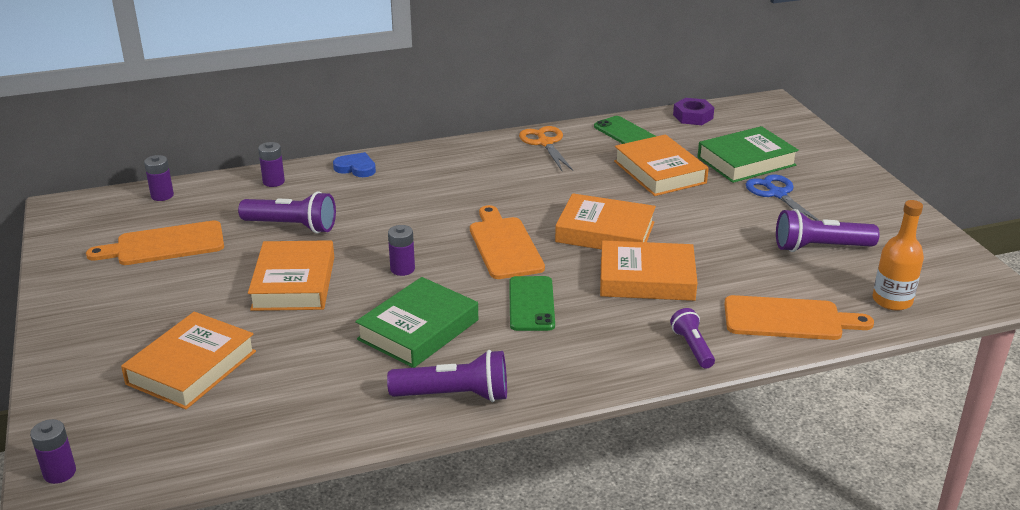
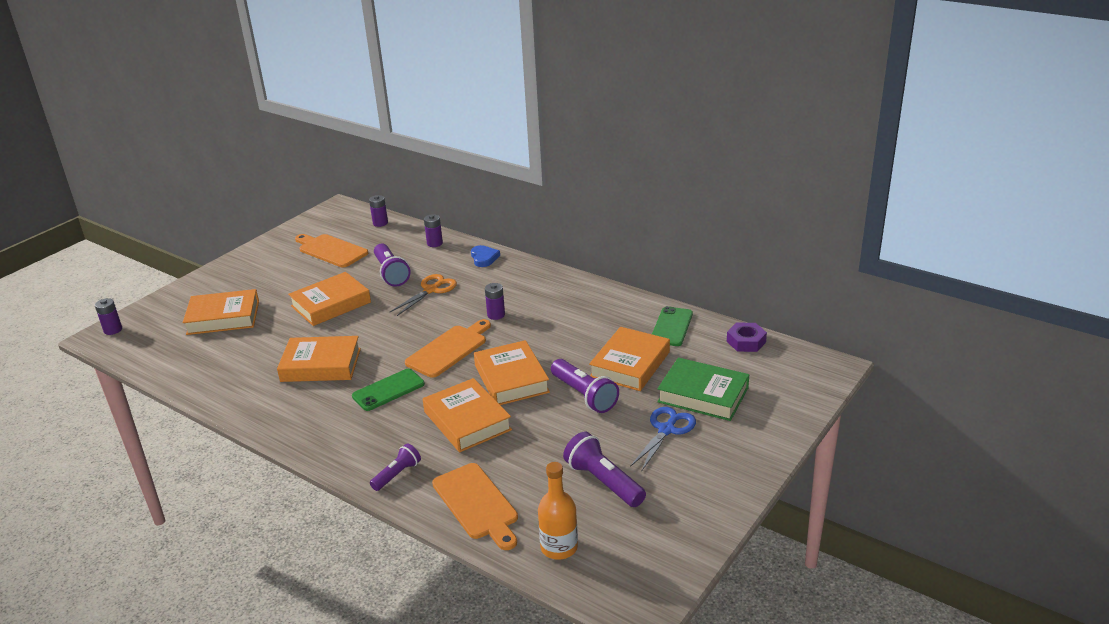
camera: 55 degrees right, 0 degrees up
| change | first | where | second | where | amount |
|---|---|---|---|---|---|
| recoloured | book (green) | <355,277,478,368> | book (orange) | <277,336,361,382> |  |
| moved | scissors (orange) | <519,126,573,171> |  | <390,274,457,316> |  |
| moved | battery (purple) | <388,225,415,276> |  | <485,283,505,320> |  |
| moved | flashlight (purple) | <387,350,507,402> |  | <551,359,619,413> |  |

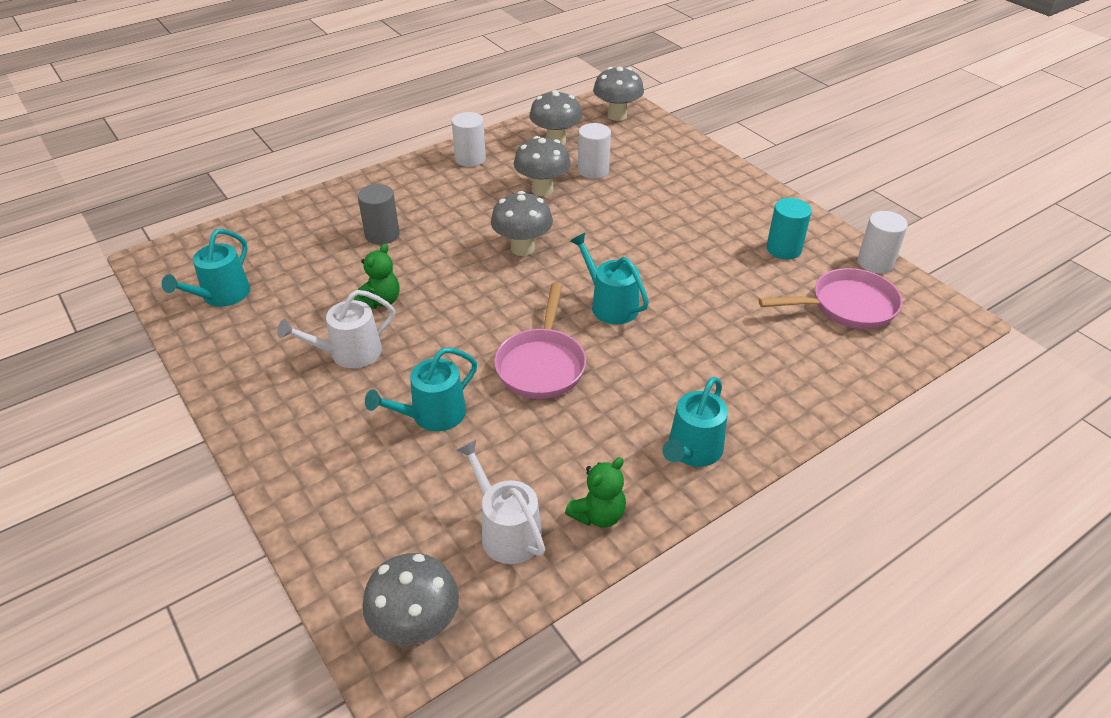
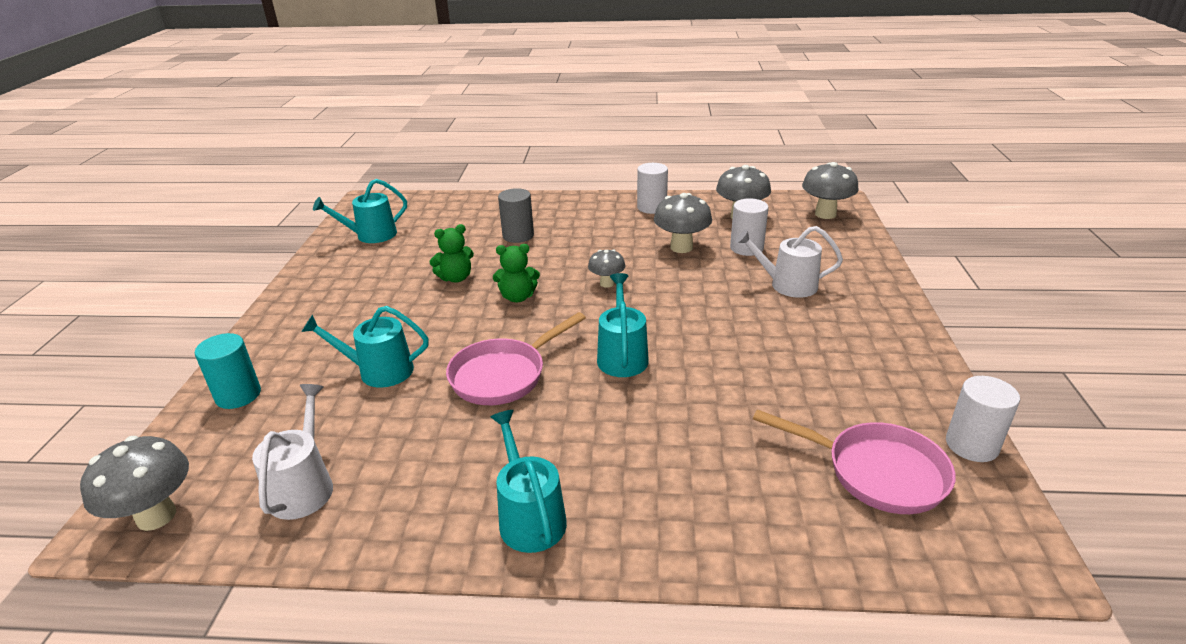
camera: 40 degrees right, 10 degrees down
| change | first | where | second | where | amount |
|---|---|---|---|---|---|
| moved | cylinder (turquoise) | <767,198,812,260> |  | <195,333,261,409> |  |
| turned | watering can (turquoise) | <663,377,728,467> |  | <491,410,567,553> | 90 degrees clockwise |
| moved | teddy bear (green) | <565,457,626,527> |  | <493,244,540,302> |  |
| resized | mushroom (grey) | <491,191,553,256> |  | <588,249,626,288> | x0.60 |
| moved | watering can (white) | <277,290,395,368> |  | <735,226,843,298> |  |

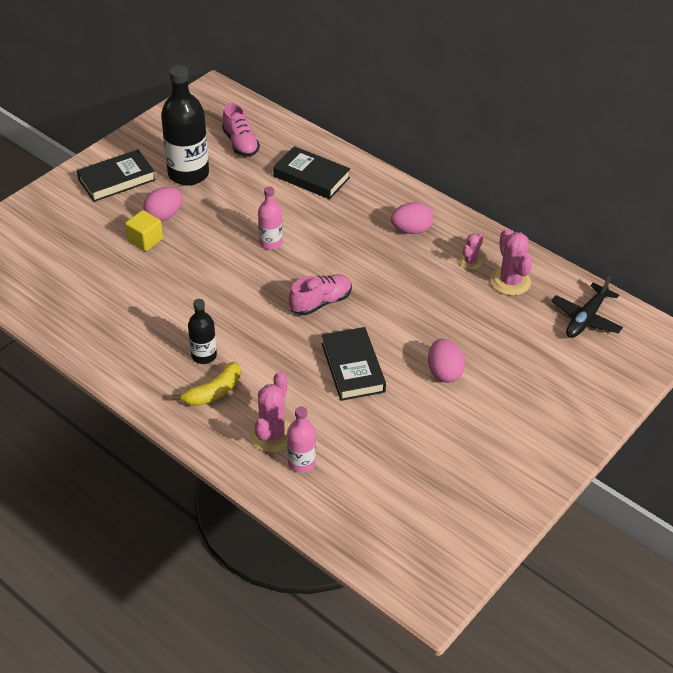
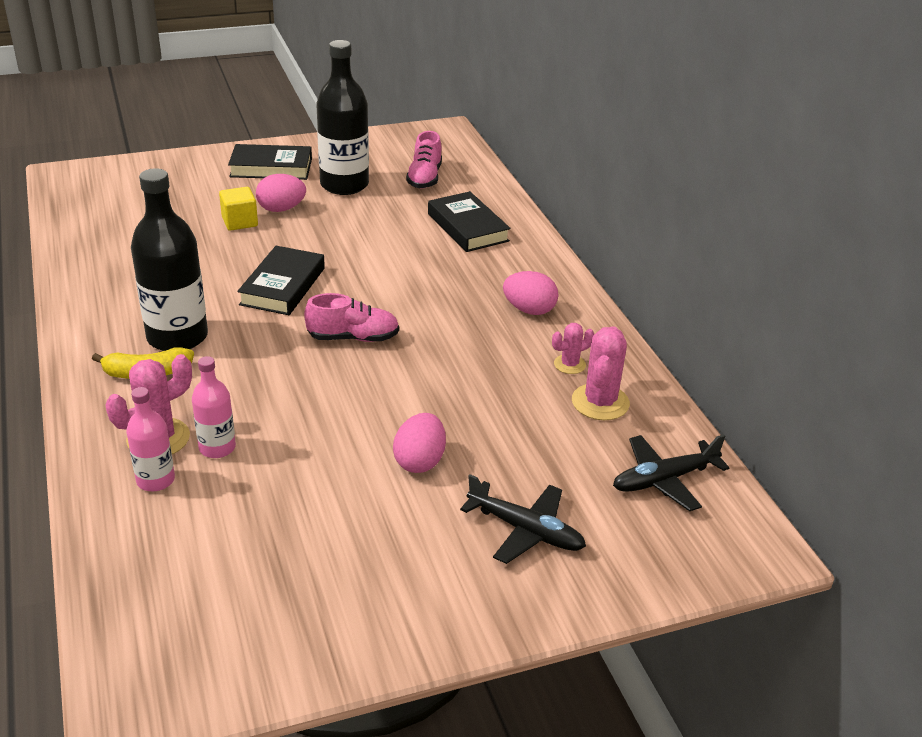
camera: 30 degrees right, 10 degrees down
| change | first | where | second | where | amount |
|---|---|---|---|---|---|
| resized | bottle (black) | <188,299,217,364> |  | <131,168,208,351> | x1.88 |
| moved | bottle (pink) | <258,186,283,250> |  | <192,356,236,458> |  |
| moved | book (black) | <322,327,386,401> |  | <237,246,325,315> |  |
| added |  |  | plane (black) | <460,474,586,564> |  |

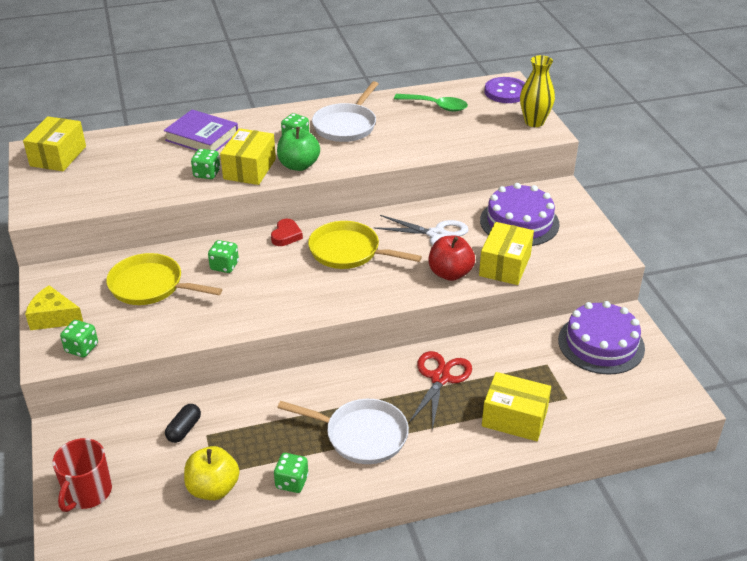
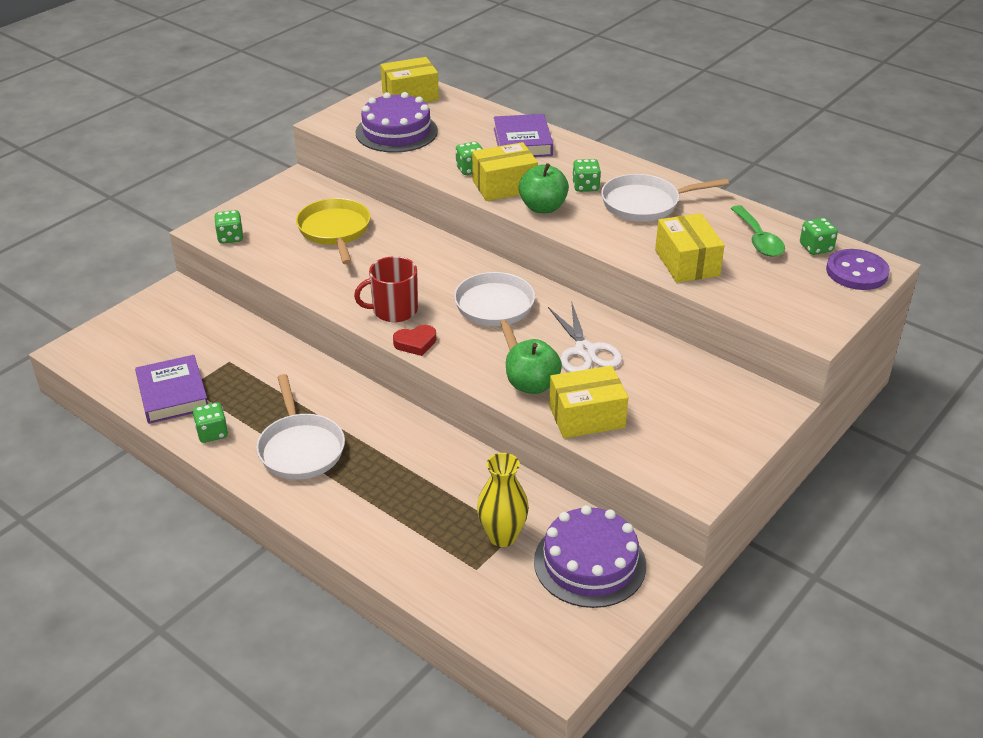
camera: 55 degrees right, 0 degrees up
| change | first | where | second | where | amount |
|---|---|---|---|---|---|
| replaced | apple (yellow) | <184,446,239,500> | book (purple) | <135,355,208,424> |  |
| moved | mug (red) | <53,438,112,512> |  | <354,256,418,322> |  |
| moved | cake (purple) | <480,183,560,246> |  | <355,92,438,153> |  |
| moved | heart (red) | <271,219,303,246> |  | <393,325,436,356> |  |
| recoloured | pan (yellow) | <308,221,422,269> | pan (white) | <454,272,535,350> |  |
| moved | vase (yellow) | <520,55,555,127> |  | <477,453,529,547> |  |
| recoloured | apple (red) | <428,236,475,281> | apple (green) | <506,339,562,394> |  |
| moved | box (yellow) | <482,372,551,441> |  | <655,213,725,283> |  |
| moved | dice (green) | <208,240,239,273> |  | <800,218,838,255> |  |
| removed | cheese (yellow) | <25,285,83,330> |  |  |  |
| removed | capsule (black) | <165,404,201,443> |  |  |  |
| removed | scissors (red) | <409,351,472,430> |  |  |  |

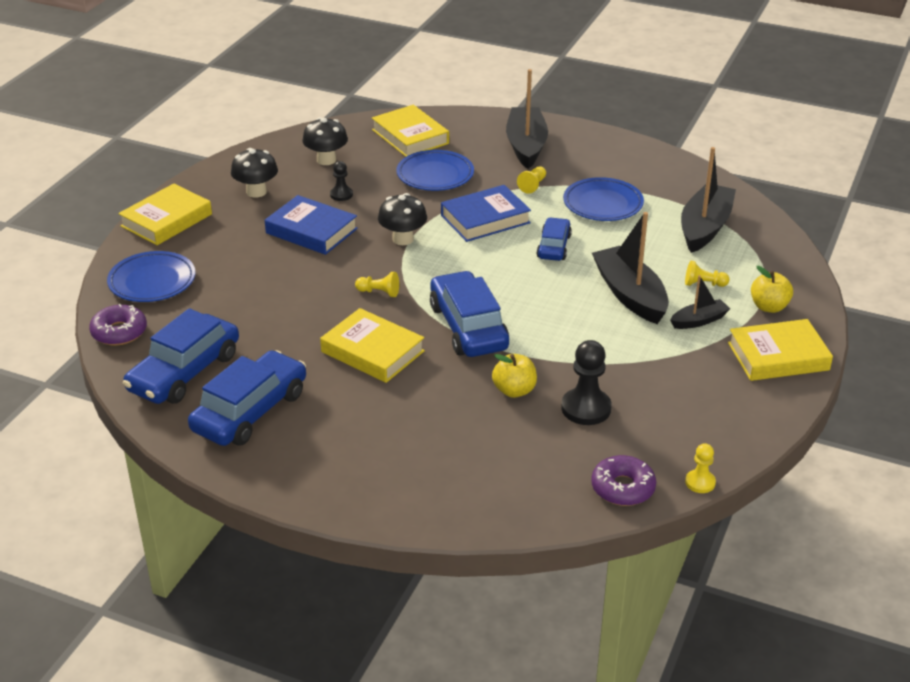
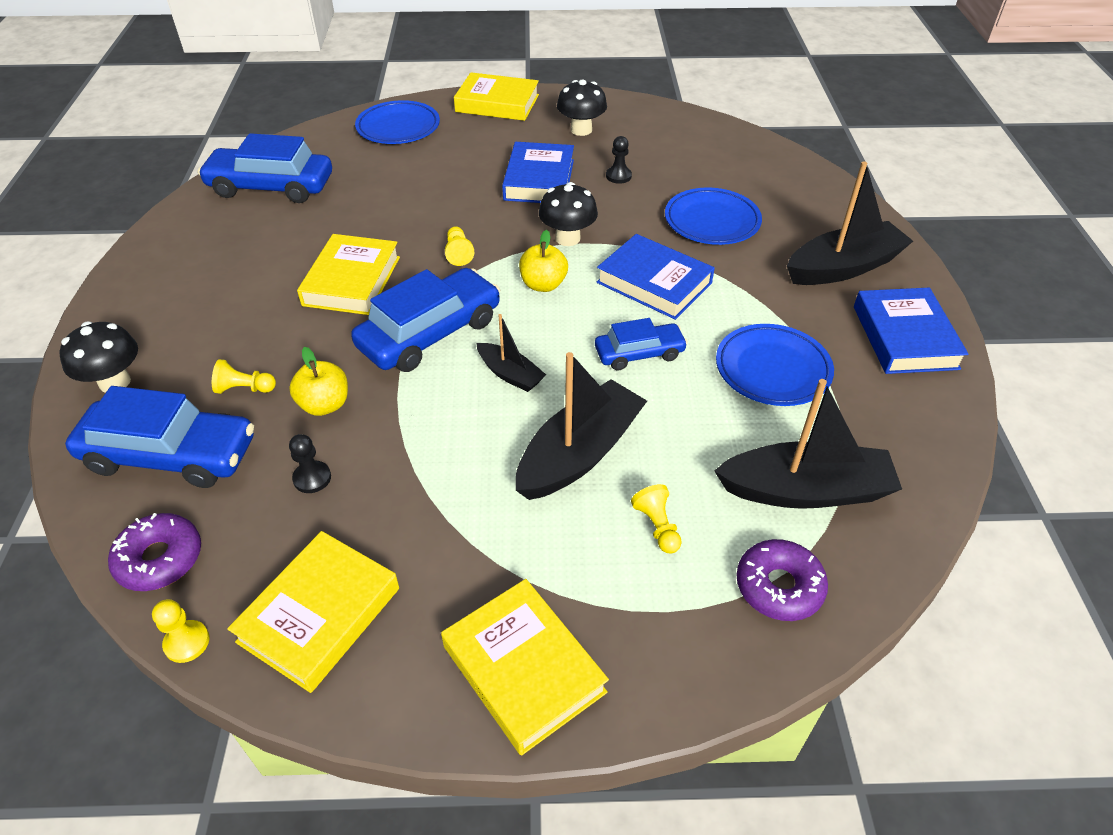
camera: 65 degrees right, 10 degrees up
| change | first | where | second | where | amount |
|---|---|---|---|---|---|
| moved | mushroom (black) | <302,117,348,165> |  | <59,321,138,393> |  |
| moved | car (blue) | <188,350,306,446> |  | <65,386,254,488> |  |
| moved | pawn (yellow) | <517,166,546,194> |  | <212,359,276,394> |  |
| moved | book (yellow) | <372,105,449,157> |  | <227,531,399,693> |  |
| resized | pawn (black) | <561,340,612,425> |  | <289,434,331,493> | x0.56 |
| moved | boat (black) | <670,275,730,329> |  | <477,314,546,392> |  |
| moved | apple (yellow) | <751,266,793,313> |  | <519,230,568,292> |  |
| moved | donut (purple) | <89,304,147,345> |  | <737,539,828,621> |  |
| added |  |  | book (blue) | <854,288,969,374> |  |

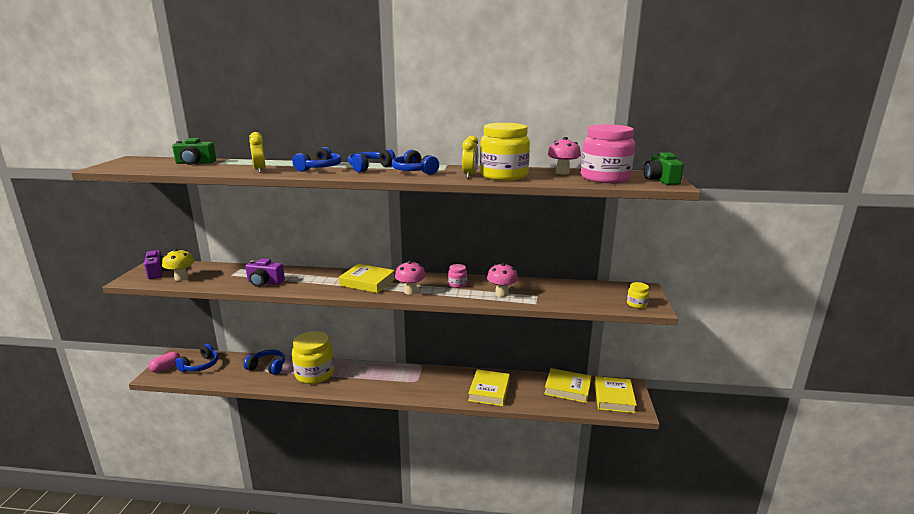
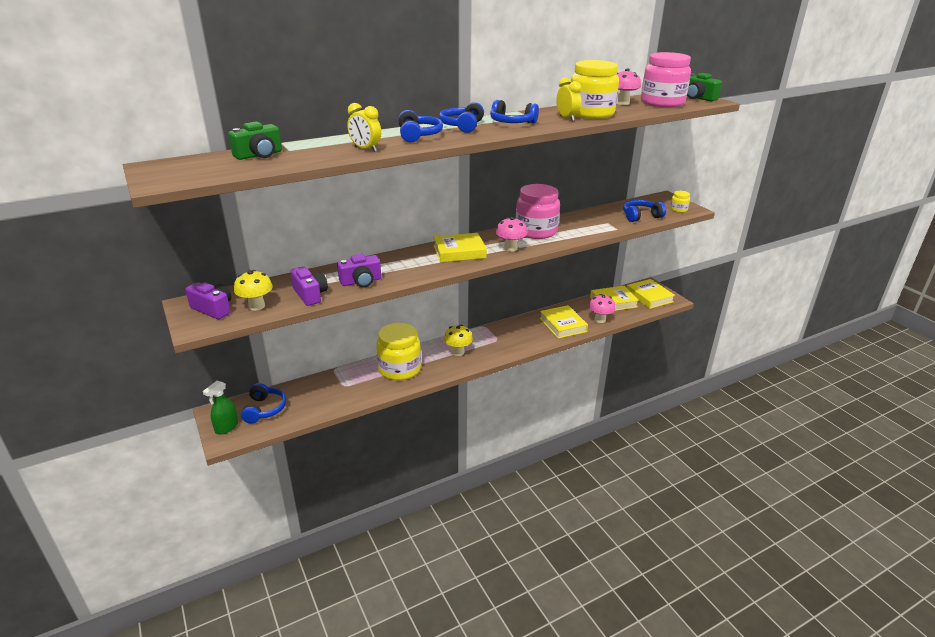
camera: 35 degrees left, 10 degrees up
| change | first | where | second | where | amount |
|---|---|---|---|---|---|
| replaced | capsule (pink) | <148,352,180,373> | spray bottle (green) | <203,381,238,435> |  |
| added |  |  | camera (purple) | <290,266,328,306> |  |
| added |  |  | mushroom (yellow) | <444,324,473,356> |  |
| resized | jar (pink) | <448,264,467,288> |  | <516,184,560,239> | x2.29 |
| moved | mushroom (pink) | <487,263,518,297> |  | <589,294,616,323> |  |
| moved | headphones (blue) | <243,350,285,375> |  | <623,200,666,222> |  |

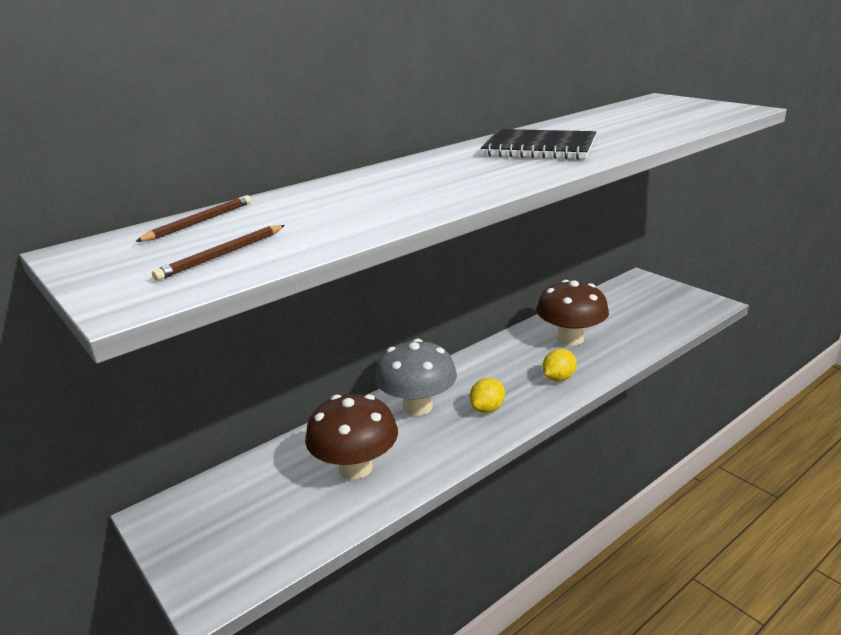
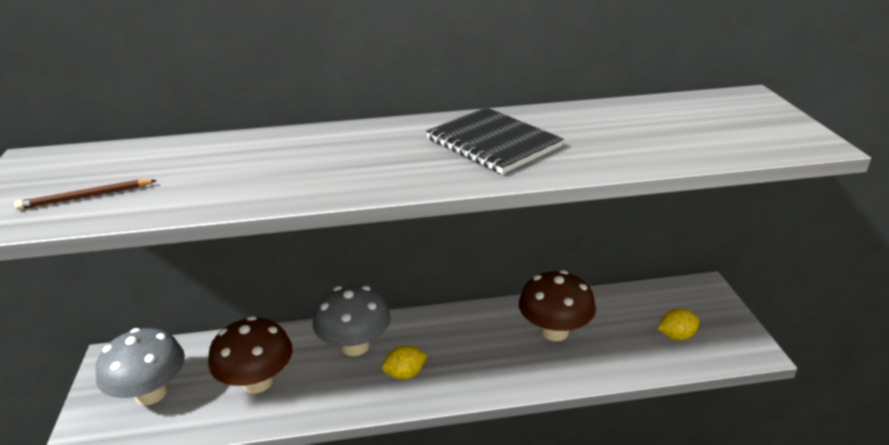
camera: 30 degrees right, 5 degrees up
| change | first | where | second | where | amount |
|---|---|---|---|---|---|
| added |  |  | mushroom (grey) | <96,328,185,405> |  |
| moved | lemon (yellow) | <542,349,577,381> |  | <658,309,699,340> |  |
| removed | pencil (brown) | <135,195,251,242> |  |  |  |

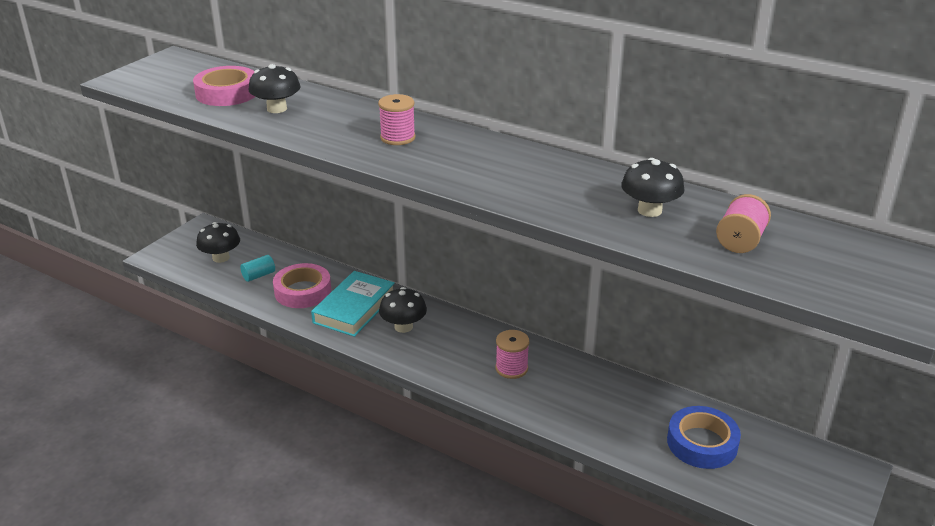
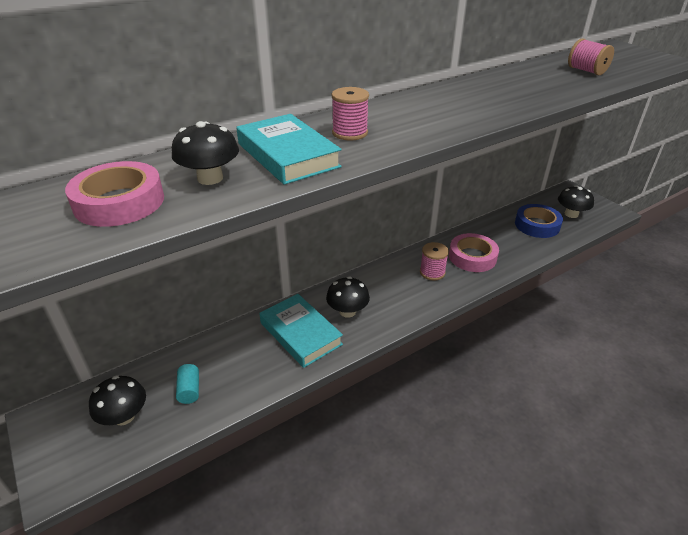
camera: 65 degrees left, 5 degrees up
| change | first | where | second | where | amount |
|---|---|---|---|---|---|
| added |  |  | book (turquoise) | <236,114,342,185> |  |
| moved | tape (pink) | <273,263,331,308> |  | <449,233,499,272> |  |
| moved | mushroom (black) | <621,158,685,217> |  | <558,185,594,218> |  |

